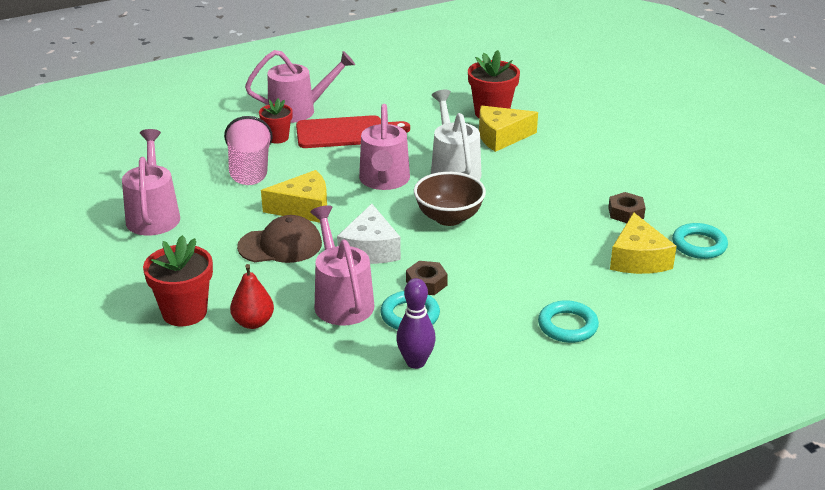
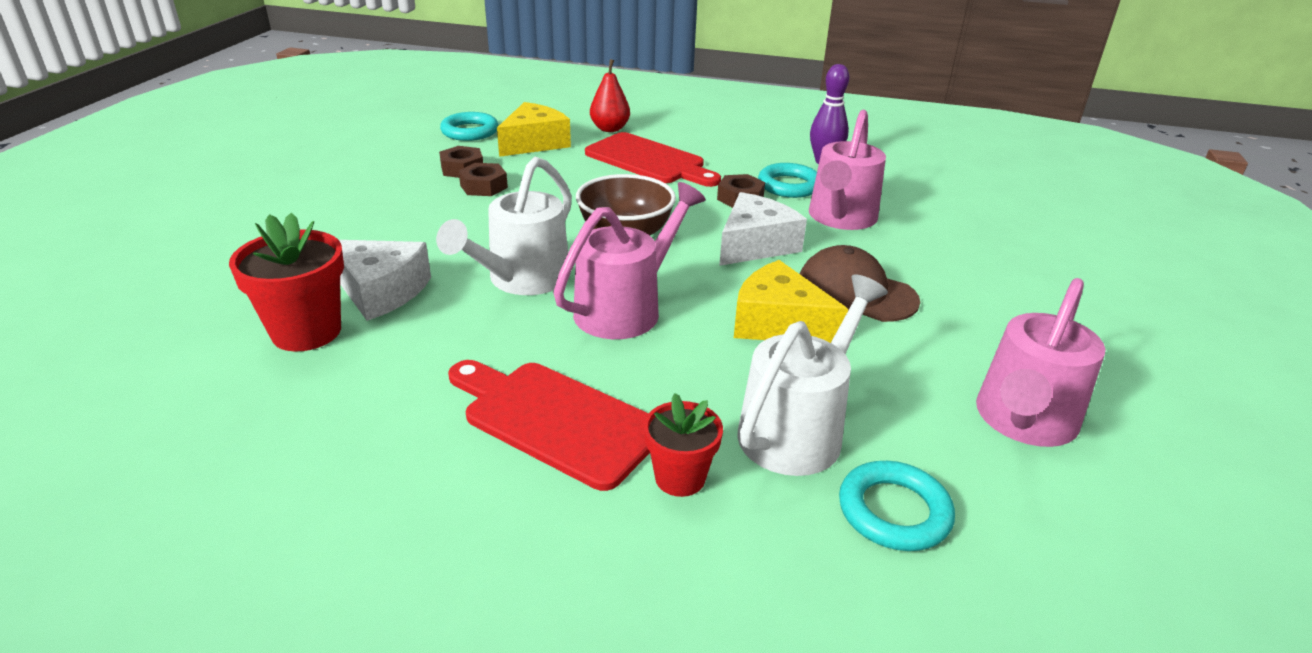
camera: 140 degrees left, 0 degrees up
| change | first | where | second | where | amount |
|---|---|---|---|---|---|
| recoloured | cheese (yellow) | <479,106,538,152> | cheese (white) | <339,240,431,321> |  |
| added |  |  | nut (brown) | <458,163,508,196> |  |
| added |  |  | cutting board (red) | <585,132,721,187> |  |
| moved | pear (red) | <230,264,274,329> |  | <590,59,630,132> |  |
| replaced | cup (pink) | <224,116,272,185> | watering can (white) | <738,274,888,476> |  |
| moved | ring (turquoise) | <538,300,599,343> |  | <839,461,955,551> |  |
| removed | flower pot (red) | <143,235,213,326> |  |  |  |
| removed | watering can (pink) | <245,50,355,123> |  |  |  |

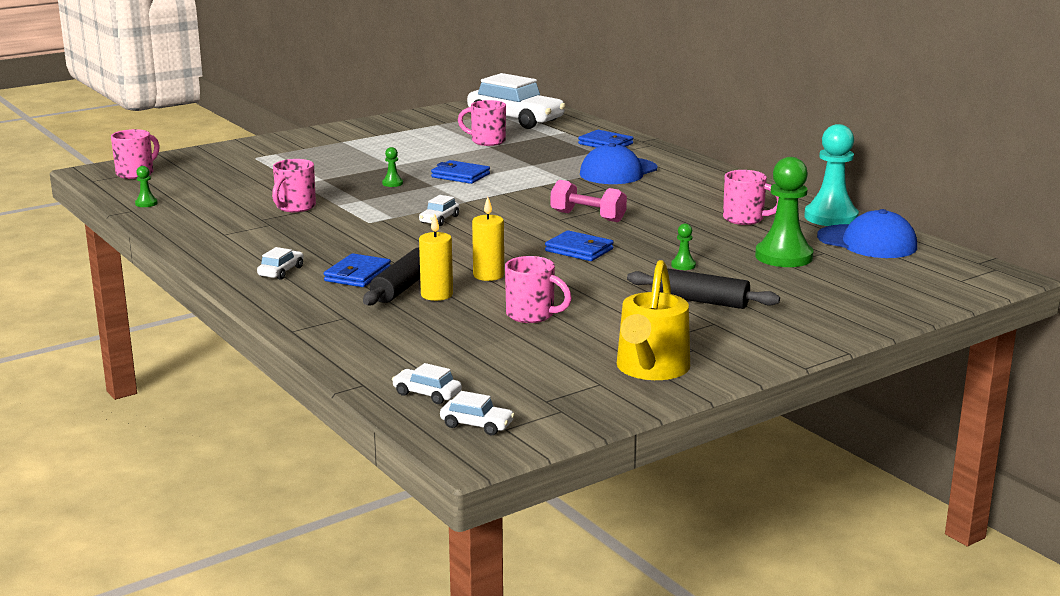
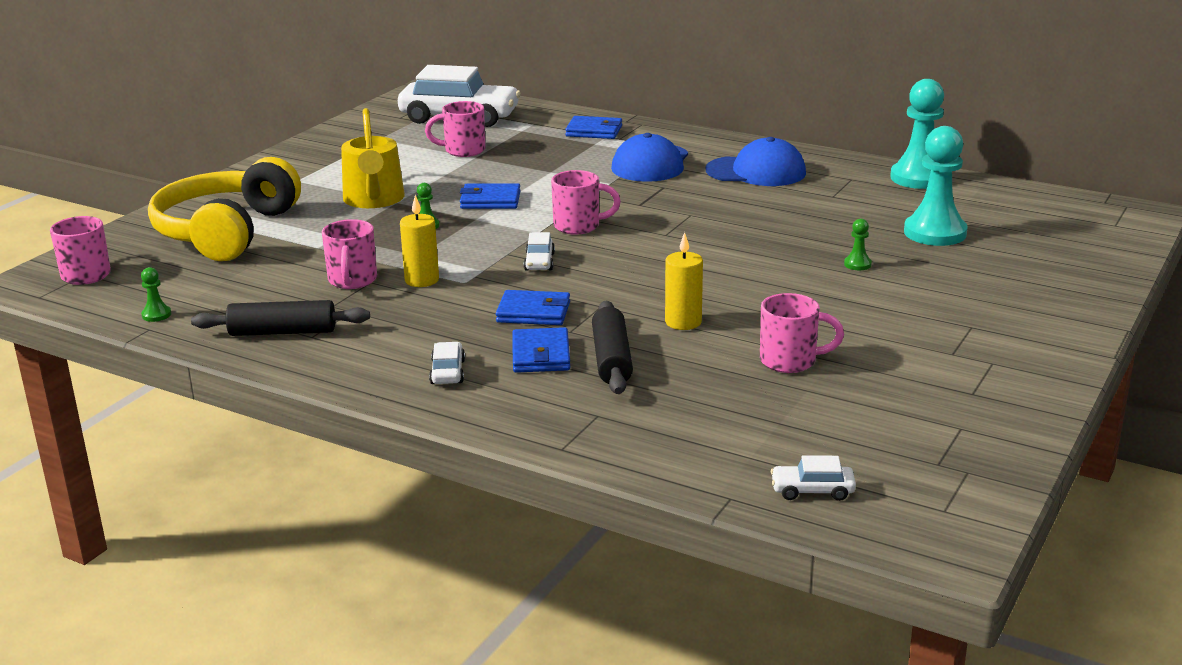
camera: 25 degrees left, 5 degrees up
| change | first | where | second | where | amount |
|---|---|---|---|---|---|
| added |  |  | headphones (yellow) | <148,157,301,261> |  |
| moved | rolling pin (black) | <627,268,780,309> |  | <191,300,370,336> |  |
| moved | watering can (yellow) | <617,260,690,380> |  | <341,108,405,208> |  |
| moved | candle (yellow) | <419,213,453,301> |  | <400,195,439,287> |  |
| moved | wallet (blue) | <545,230,614,261> |  | <496,290,570,325> |  |
| moved | mug (pink) | <723,170,779,225> |  | <551,170,621,235> |  |
| moved | cap (blue) | <817,209,917,258> |  | <705,137,806,186> |  |
| recoloured | pawn (green) | <755,157,814,267> | pawn (turquoise) | <904,126,968,246> |  |
| removed | car (white) | <440,391,515,435> |  |  |  |
| removed | dumbbell (pink) | <551,180,627,222> |  |  |  |

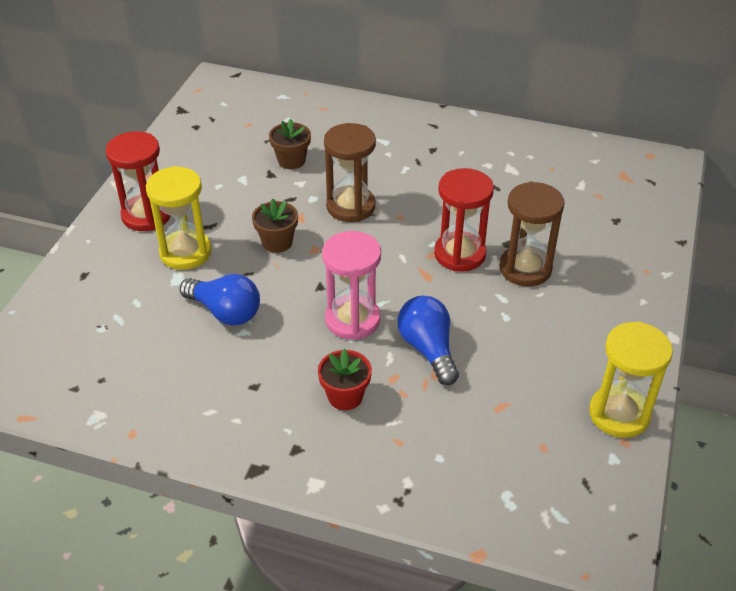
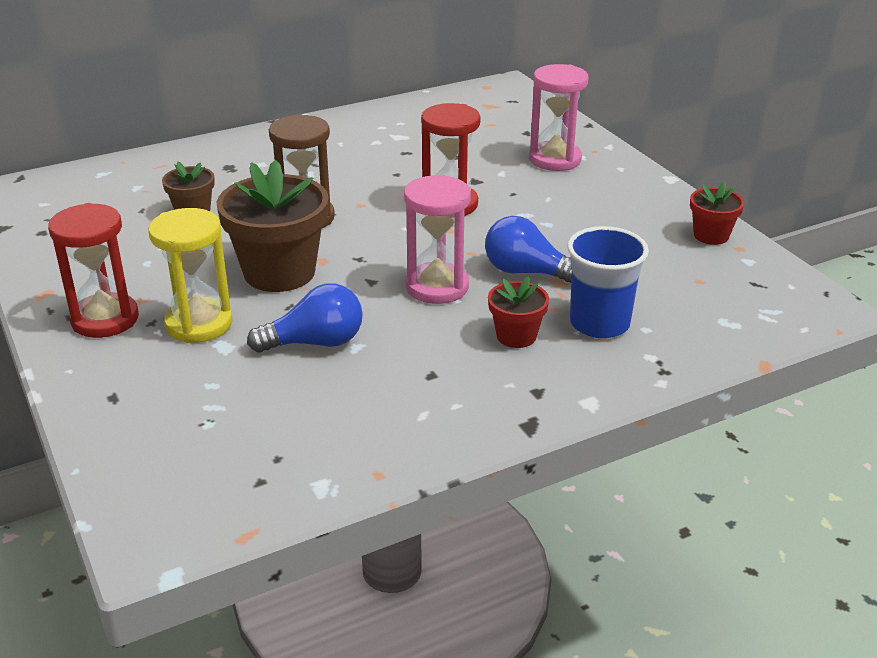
camera: 45 degrees left, 10 degrees down
| change | first | where | second | where | amount |
|---|---|---|---|---|---|
| resized | flower pot (brown) | <252,199,298,253> |  | <217,160,329,292> | x1.93 |
| added |  |  | hourglass (pink) | <529,64,589,171> |  |
| added |  |  | cup (blue) | <567,226,649,338> |  |
| replaced | hourglass (yellow) | <589,321,673,438> | flower pot (red) | <690,182,744,245> |  |
| removed | hourglass (brown) | <499,181,565,286> |  |  |  |

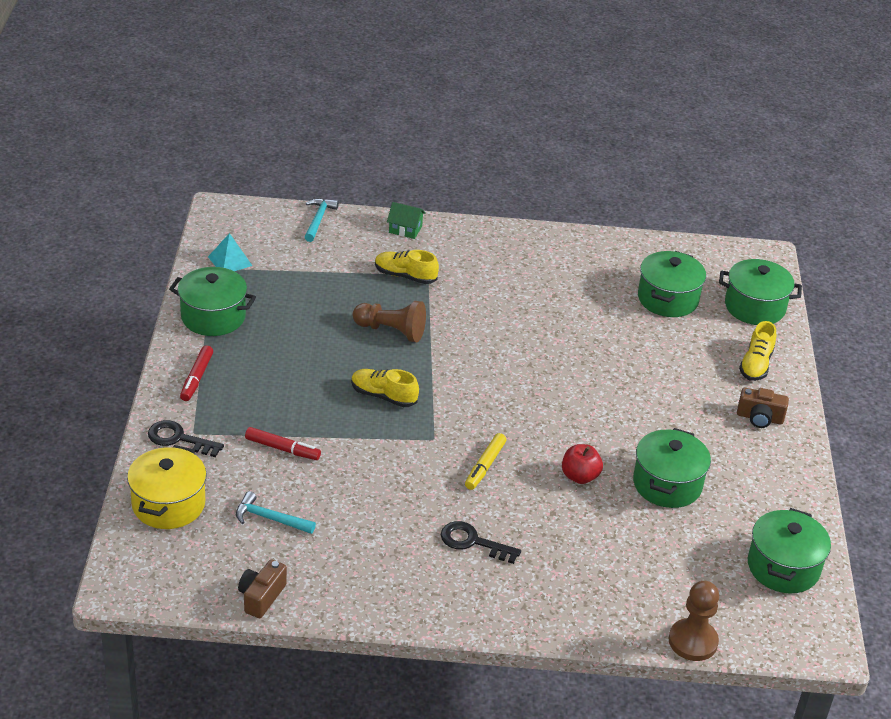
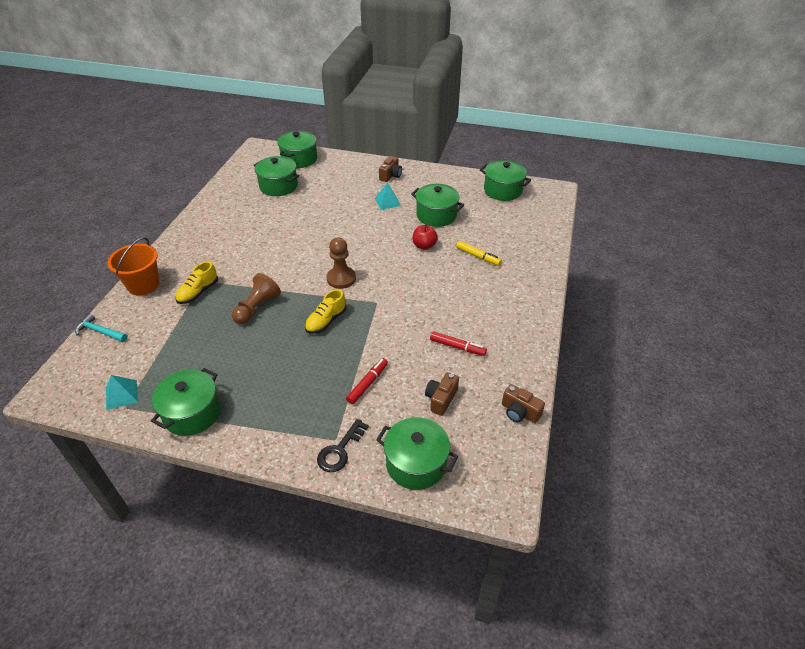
camera: 75 degrees left, 5 degrees up
| change | first | where | second | where | amount |
|---|---|---|---|---|---|
| replaced | house (green) | <387,202,426,239> | bucket (orange) | <107,237,159,296> |  |
| moved | pawn (brown) | <668,581,719,661> |  | <327,237,356,289> |  |
| added |  |  | pyramid (turquoise) | <375,183,401,210> |  |
| recoloured | pot (yellow) | <127,445,207,529> | pot (green) | <376,417,459,490> |  |
| replaced | hammer (turquoise) | <236,491,316,534> | camera (brown) | <425,372,459,416> |  |
| moved | marker (red) | <180,345,213,401> |  | <430,331,487,356> |  |
| moved | marker (yellow) | <465,433,506,490> |  | <456,241,502,266> |  |
| removed | key (black) | <441,521,521,564> |  |  |  |
| removed | shoe (yellow) | <739,321,776,381> |  |  |  |

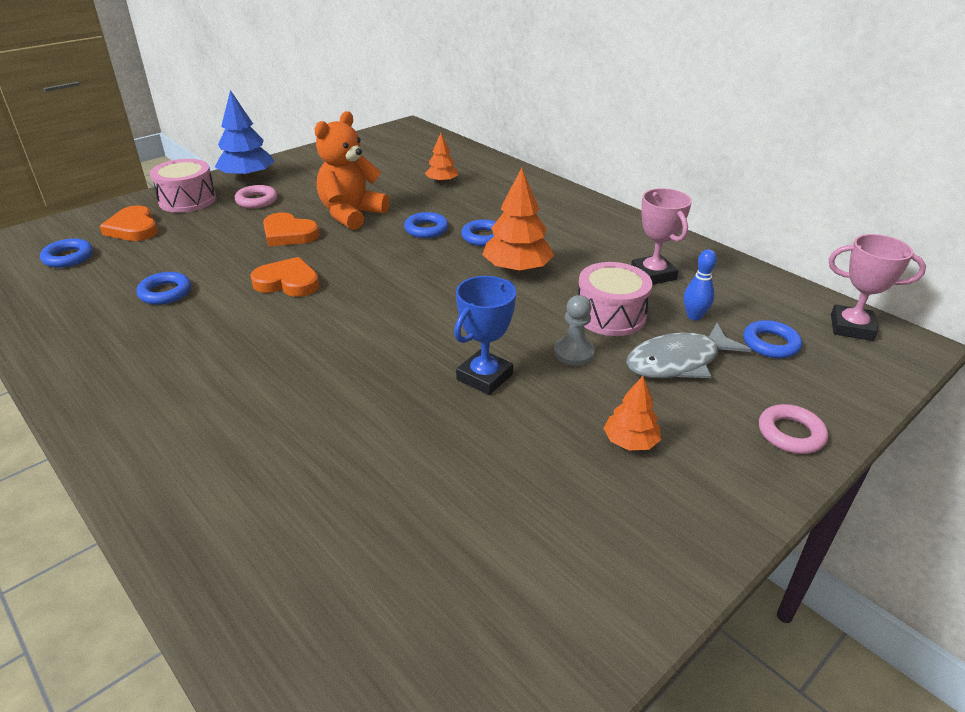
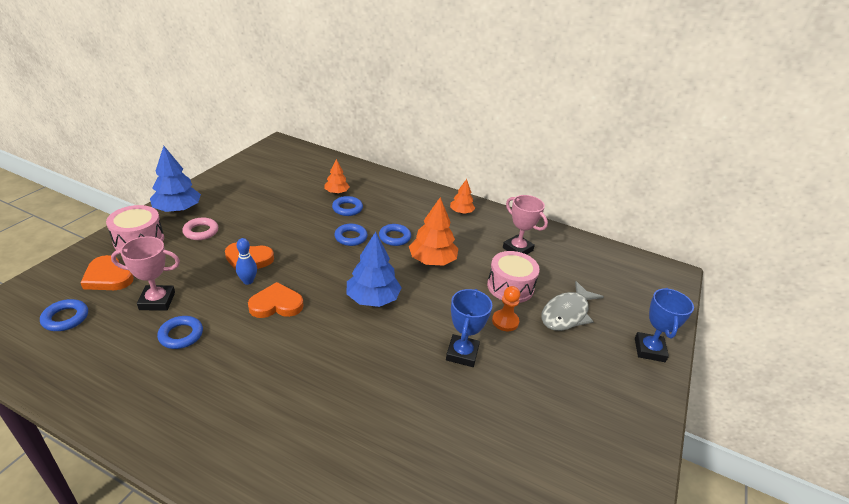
camera: 25 degrees left, 0 degrees up
| change | first | where | second | where | amount |
|---|---|---|---|---|---|
| moved | trophy (pink) | <828,234,926,341> |  | <111,236,180,311> |  |
| moved | bowling pin (blue) | <684,249,717,321> |  | <236,238,257,285> |  |
| moved | ring (blue) | <743,320,802,358> |  | <332,196,363,216> |  |
| added |  |  | tree (blue) | <347,232,402,307> |  |
| moved | tree (orange) | <603,376,661,450> |  | <450,179,475,214> |  |
| recoloured | pawn (grey) | <554,295,595,366> | pawn (orange) | <492,286,520,331> |  |
| replaced | ring (pink) | <759,404,828,454> | trophy (blue) | <635,288,694,362> |  |
| removed | teddy bear (orange) | <314,111,390,230> |  |  |  |

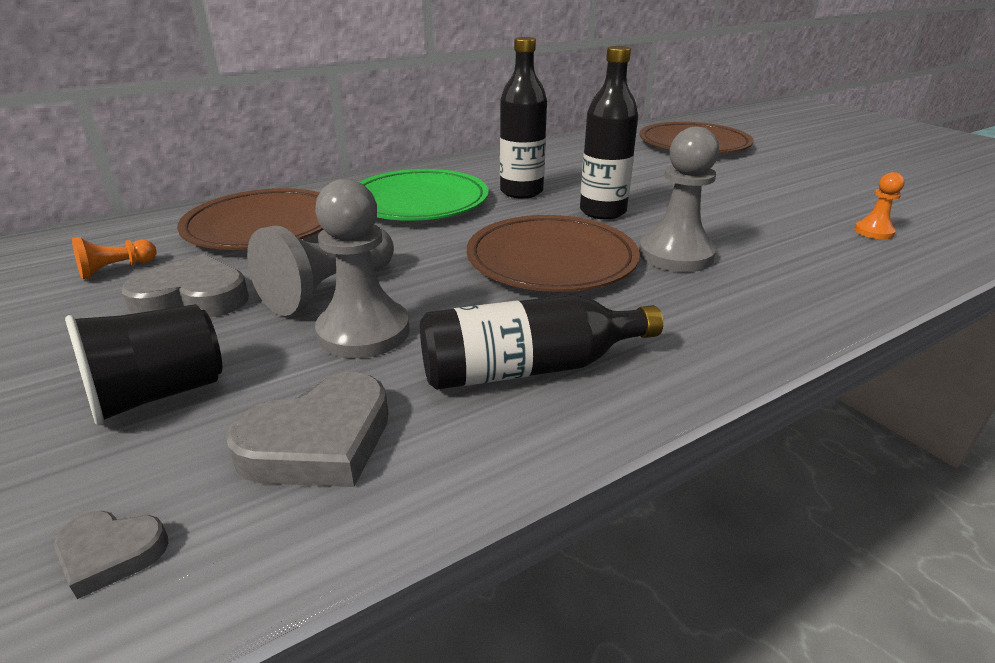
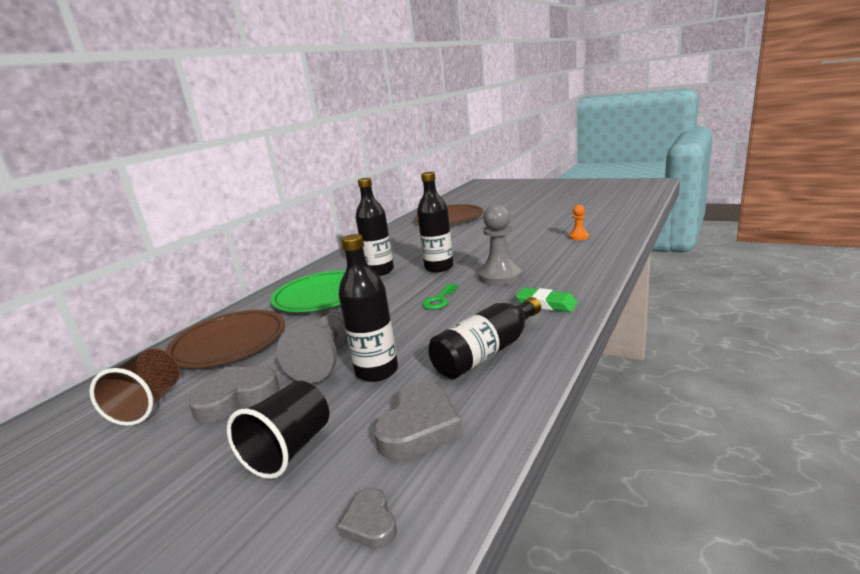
camera: 25 degrees left, 10 degrees down
| change | first | where | second | where | amount |
|---|---|---|---|---|---|
| replaced | pawn (orange) | <72,237,157,279> | cup (brown) | <89,348,180,426> |  |
| turned | heart (grey) | <54,511,168,599> |  | <337,488,397,549> | 90 degrees clockwise |
| replaced | pawn (grey) | <315,179,410,359> | bottle (black) | <338,234,398,382> |  |
| replaced | plate (brown) | <467,215,640,292> | key (green) | <422,284,458,309> |  |
| added |  |  | eraser (green) | <516,288,578,312> |  |

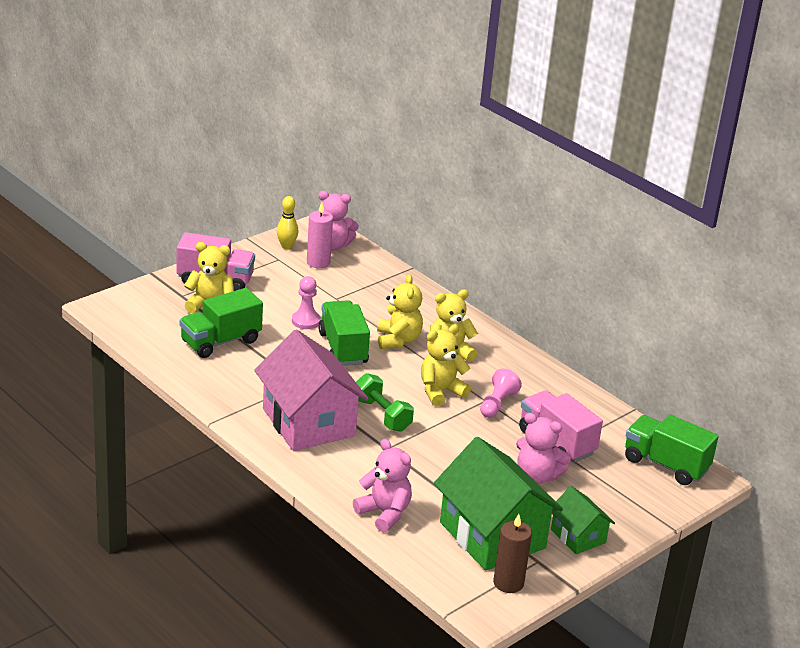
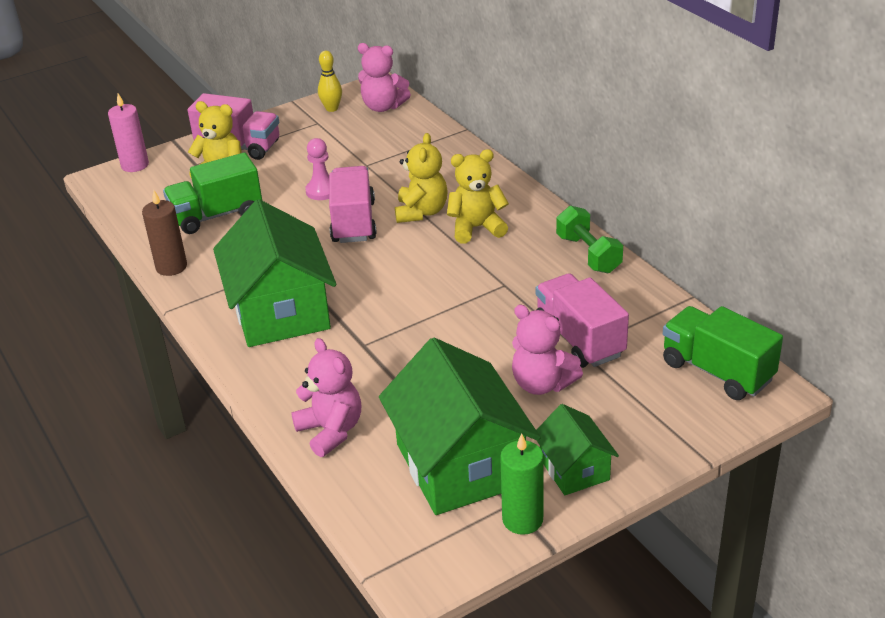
camera: 15 degrees right, 5 degrees up
| change | first | where | second | where | amount |
|---|---|---|---|---|---|
| moved | candle (pink) | <307,202,333,268> |  | <108,94,149,172> |  |
| moved | candle (brown) | <493,514,532,593> |  | <142,190,187,276> |  |
| recoloured | house (pink) | <254,330,369,451> | house (green) | <213,199,336,347> |  |
| recoloured | truck (green) | <319,300,370,366> | truck (pink) | <329,166,377,243> |  |
| added |  |  | candle (green) | <500,433,544,535> |  |
| moved | dumbbell (green) | <356,373,414,432> |  | <556,206,623,273> |  |
| removed | teddy bear (yellow) | <421,324,471,406> |  |  |  |
| removed | pawn (pink) | <480,368,522,418> |  |  |  |

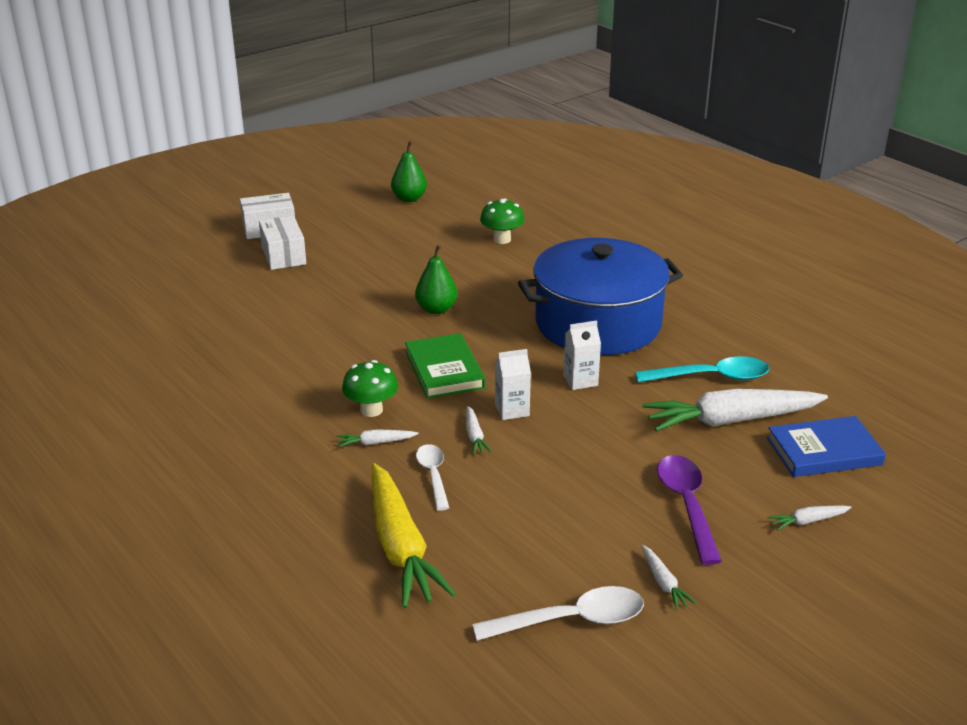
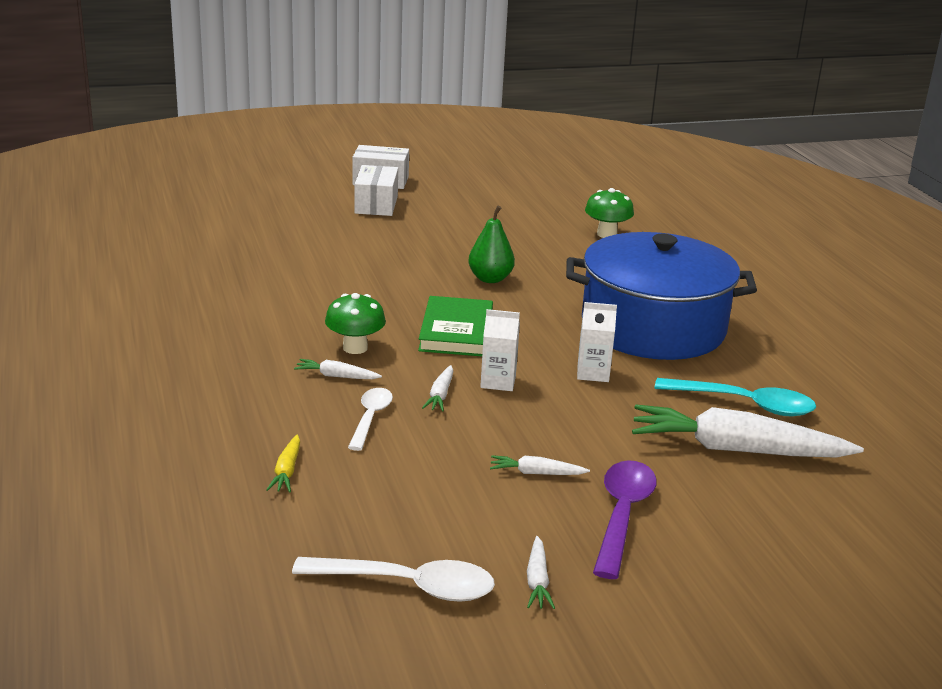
camera: 20 degrees right, 5 degrees down
| change | first | where | second | where | amount |
|---|---|---|---|---|---|
| resized | carrot (yellow) | <372,463,456,608> |  | <266,435,300,492> | x0.42 |
| moved | carrot (white) | <767,505,852,531> |  | <490,455,590,475> |  |
| removed | pear (green) | <391,141,427,202> |  |  |  |
| removed | book (blue) | <767,416,886,477> |  |  |  |

